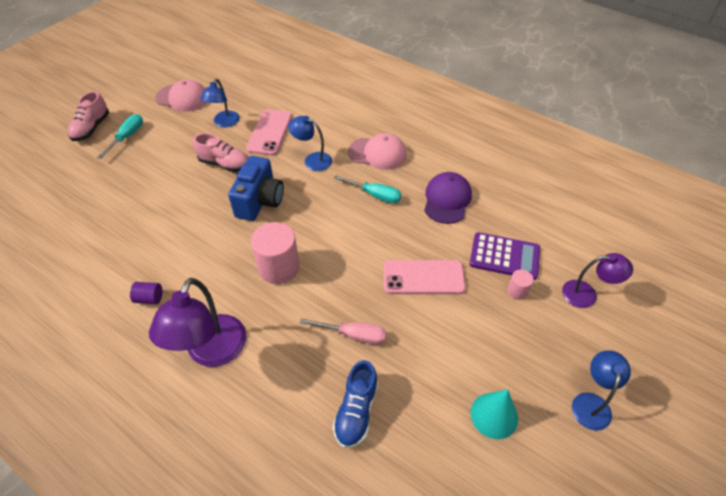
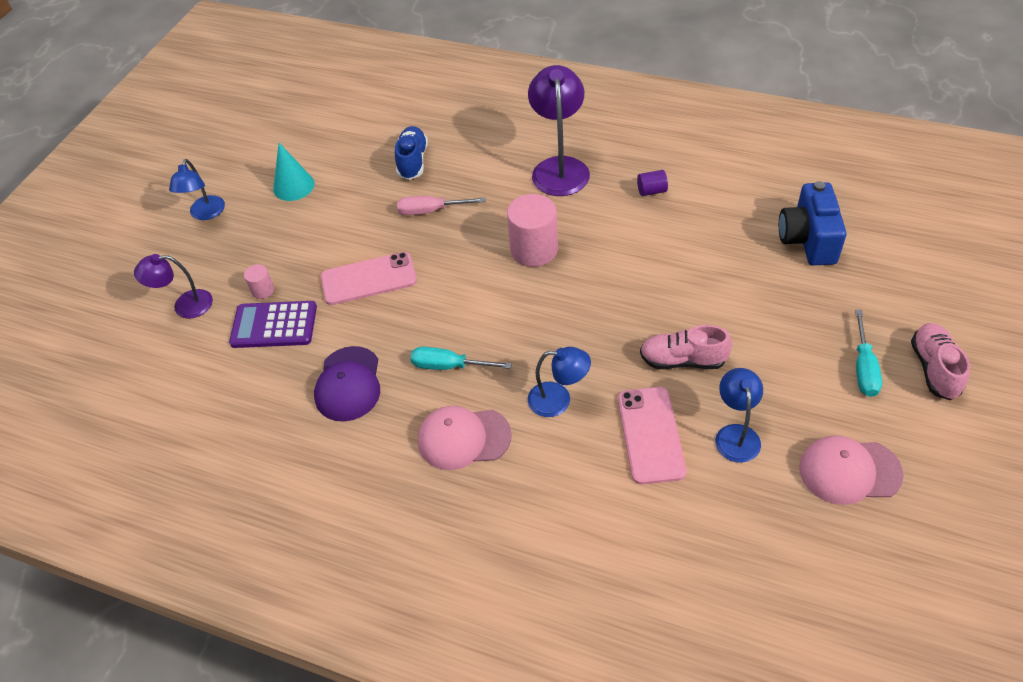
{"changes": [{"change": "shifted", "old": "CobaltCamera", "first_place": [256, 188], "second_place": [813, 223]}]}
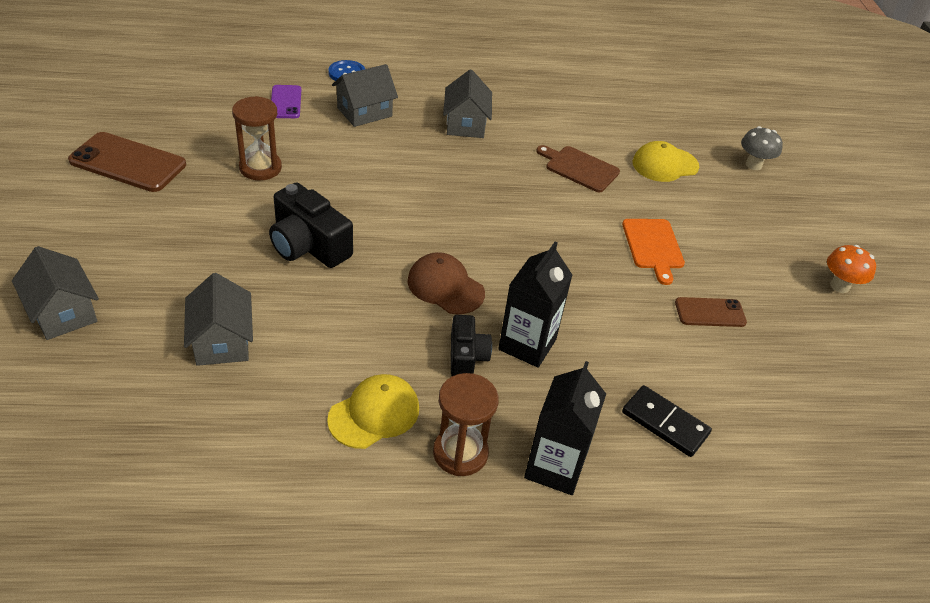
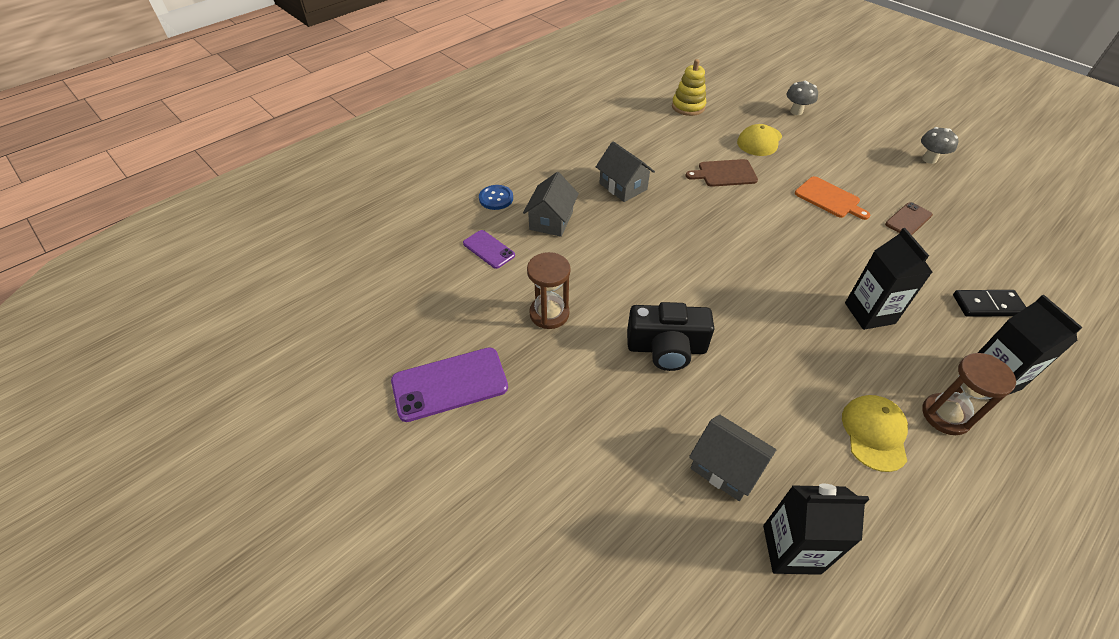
{"changes": [{"change": "repainted", "old": "BrownMobilePhone", "new": "RoyalPurpleMobilePhone", "first_place": [127, 162], "second_place": [449, 384]}, {"change": "repainted", "old": "OrangeColouredToadstool", "new": "GreyToadstool", "first_place": [851, 269], "second_place": [940, 145]}, {"change": "gone", "old": "GreyHouse", "first_place": [55, 293]}, {"change": "gone", "old": "BrownPeakedCap", "first_place": [446, 283]}, {"change": "gone", "old": "EbonyCamera", "first_place": [471, 345]}, {"change": "new", "new": "YellowStackingToy", "second_place": [689, 87]}, {"change": "new", "new": "EbonyJuiceCarton", "second_place": [816, 529]}]}
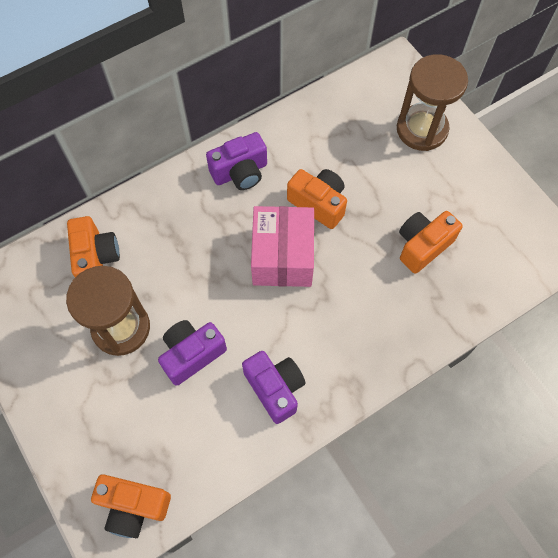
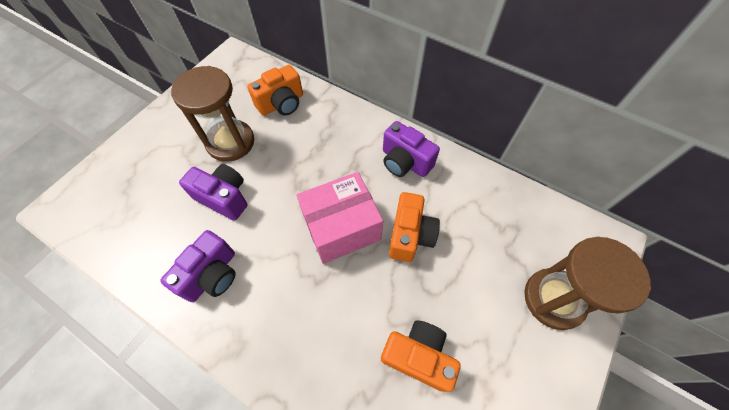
{"changes": [{"change": "gone", "old": "OrangeColouredCamera", "first_place": [131, 506]}]}
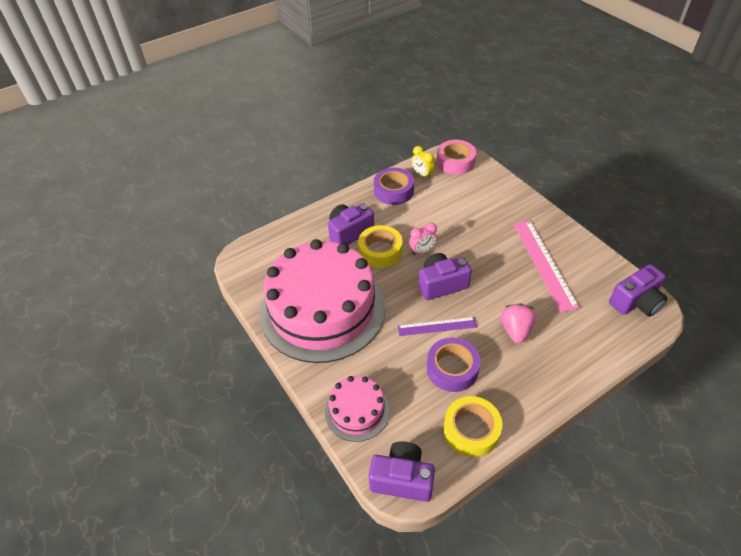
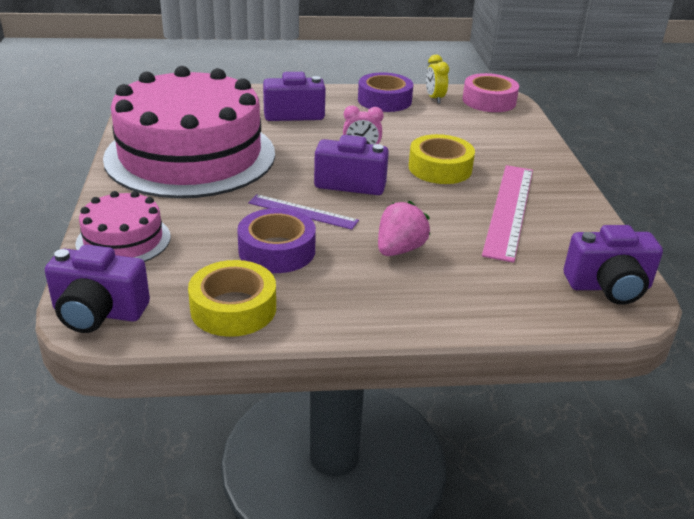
{"changes": [{"change": "shifted", "old": "YellowRollOfTape", "first_place": [380, 246], "second_place": [442, 159]}, {"change": "rotated", "old": "RoyalPurpleCamera", "first_place": [401, 471], "second_place": [97, 288], "degrees": 150}]}
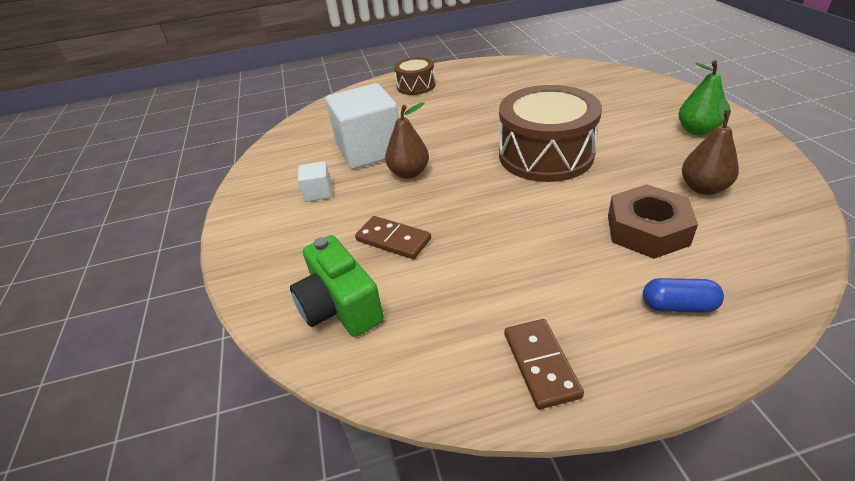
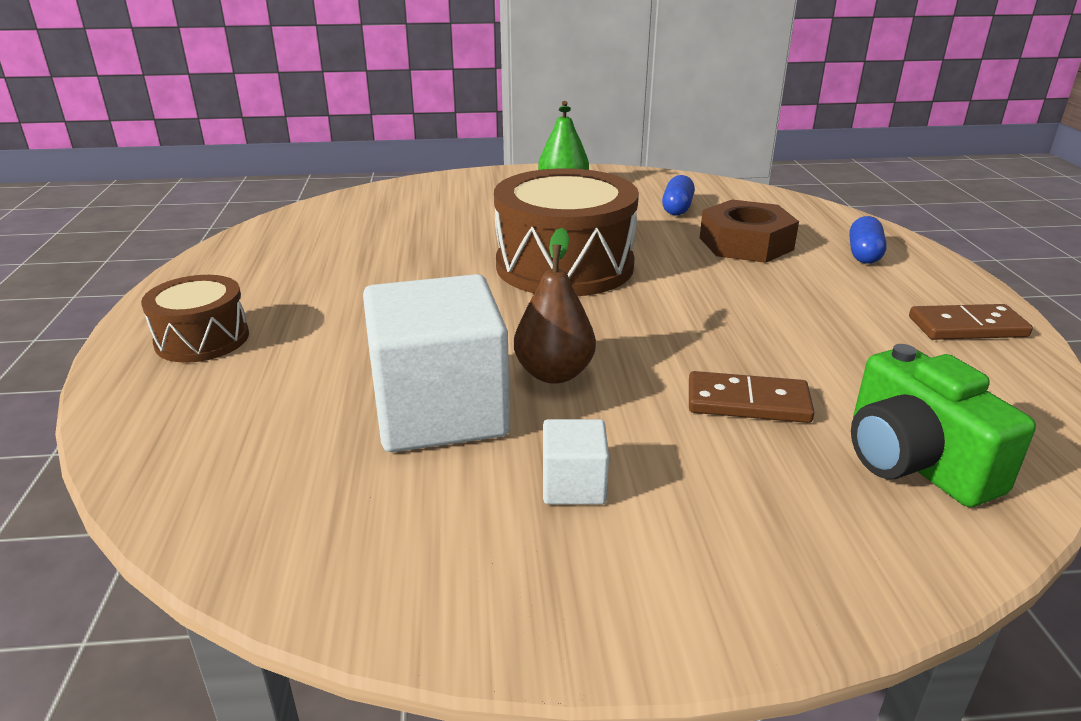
{"changes": [{"change": "swapped", "old": "BrownPearFruit", "new": "CobaltCapsule", "first_place": [710, 146], "second_place": [678, 195]}, {"change": "rotated", "old": "BrownDominoPiece", "first_place": [393, 237], "second_place": [752, 397], "degrees": 60}, {"change": "rotated", "old": "GreenCamera", "first_place": [337, 286], "second_place": [943, 425], "degrees": 90}]}
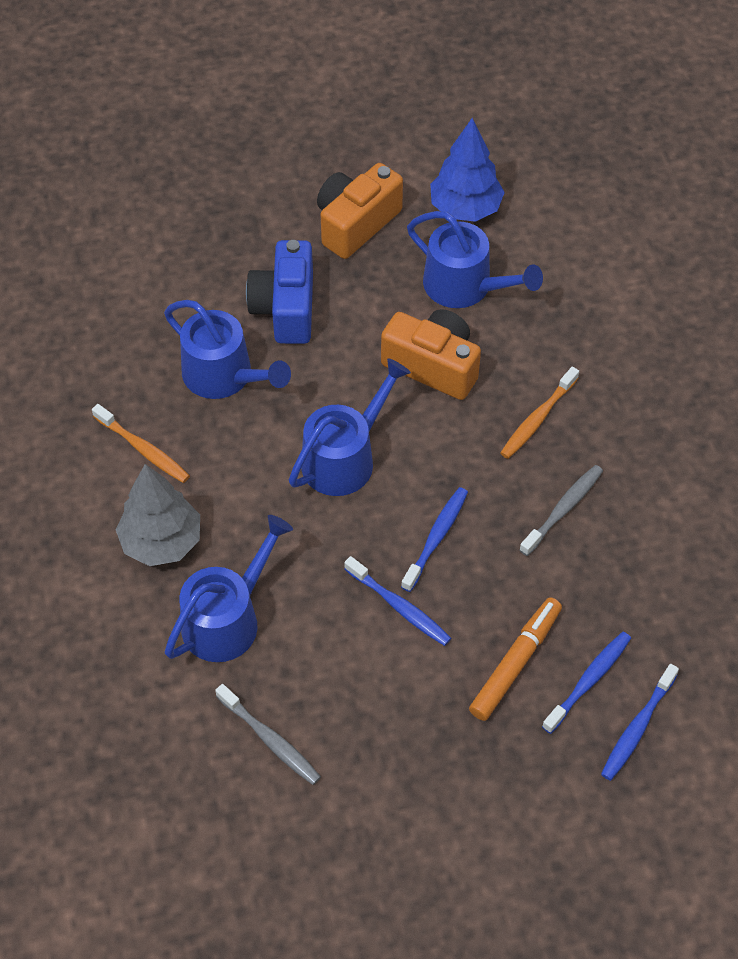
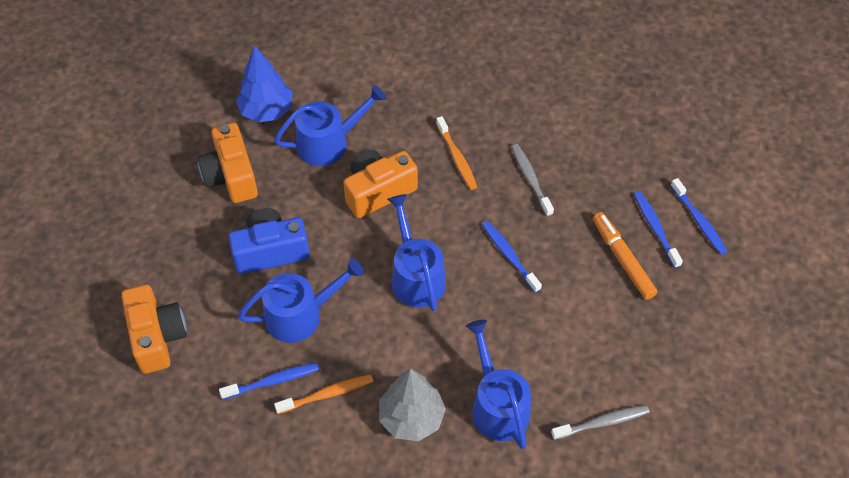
{"changes": [{"change": "rotated", "old": "CobaltCamera", "first_place": [279, 292], "second_place": [269, 241], "degrees": 135}, {"change": "shifted", "old": "CobaltToothBrush", "first_place": [397, 601], "second_place": [269, 381]}, {"change": "new", "new": "OrangeColouredCamera", "second_place": [154, 329]}]}
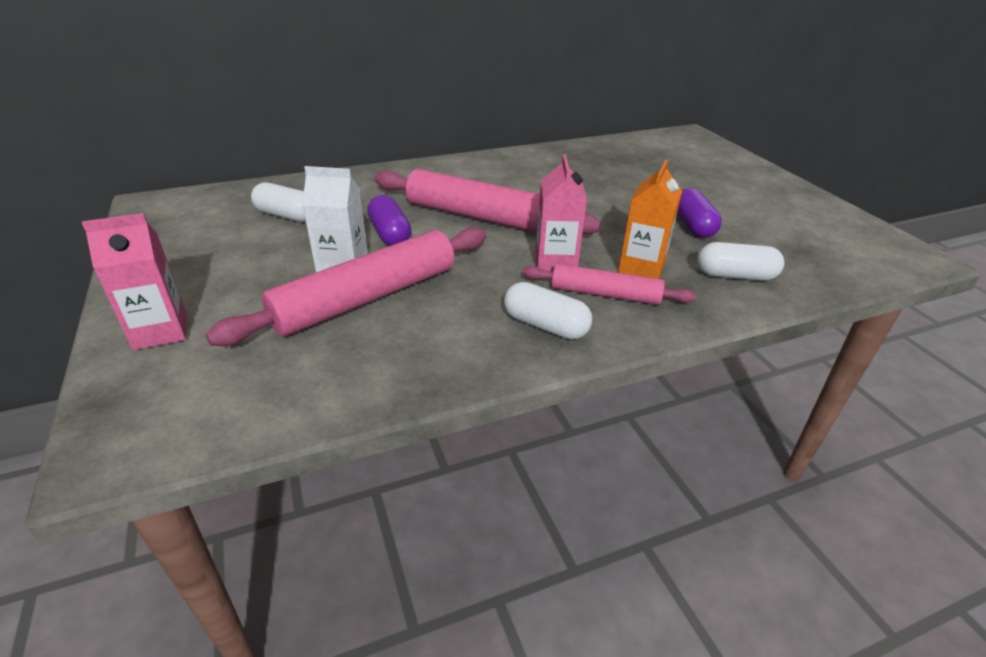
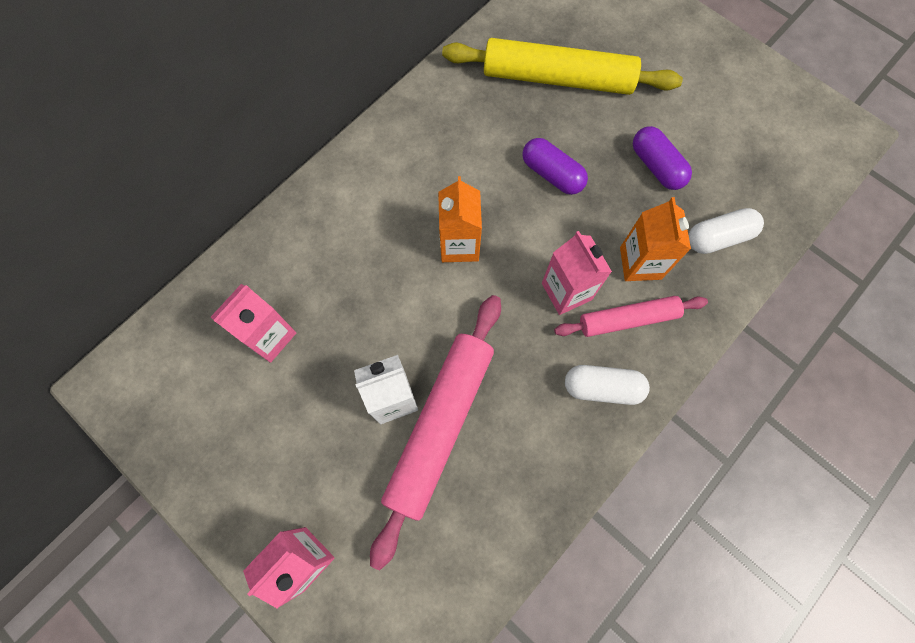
{"changes": [{"change": "swapped", "old": "PinkRollingPin", "new": "OrangeColouredJuiceCarton", "first_place": [487, 201], "second_place": [460, 219]}, {"change": "swapped", "old": "WhiteCapsule", "new": "PinkJuiceCarton", "first_place": [278, 202], "second_place": [253, 323]}, {"change": "shifted", "old": "RoyalPurpleCapsule", "first_place": [389, 220], "second_place": [555, 166]}, {"change": "new", "new": "YellowRollingPin", "second_place": [562, 66]}]}
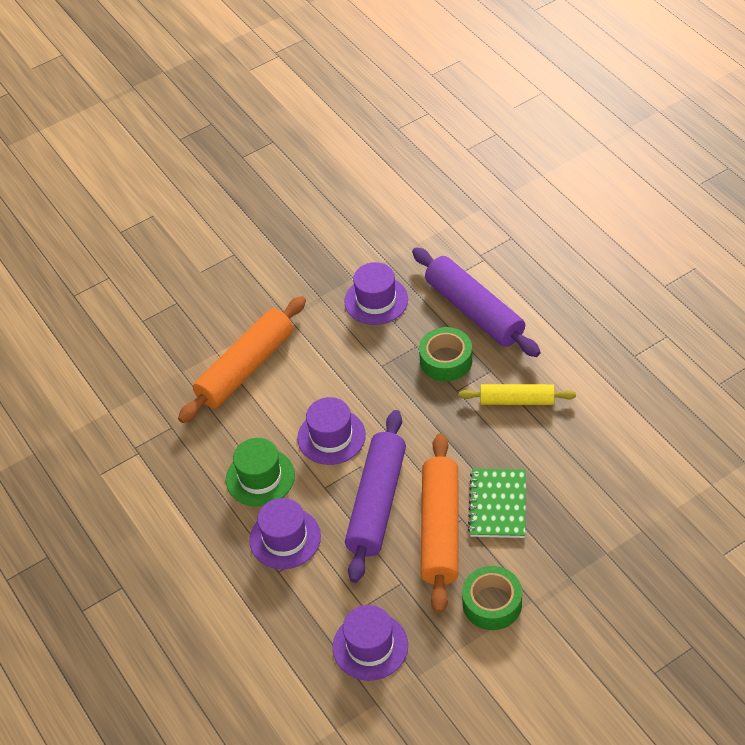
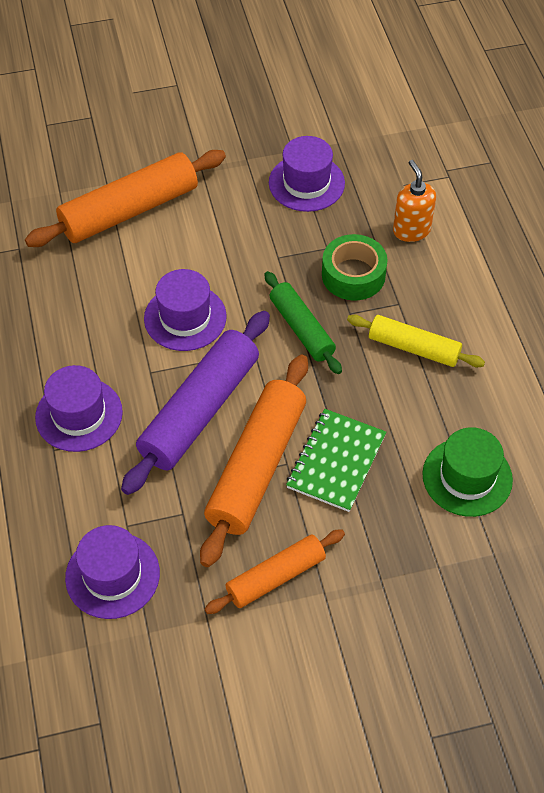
{"changes": [{"change": "swapped", "old": "RoyalPurpleRollingPin", "new": "OrangeColouredSoapDispenser", "first_place": [476, 302], "second_place": [414, 201]}, {"change": "shifted", "old": "GreenTallHat", "first_place": [260, 472], "second_place": [467, 472]}, {"change": "swapped", "old": "GreenRollOfTape", "new": "OrangeColouredRollingPin", "first_place": [492, 598], "second_place": [275, 571]}, {"change": "new", "new": "GreenRollingPin", "second_place": [303, 322]}]}
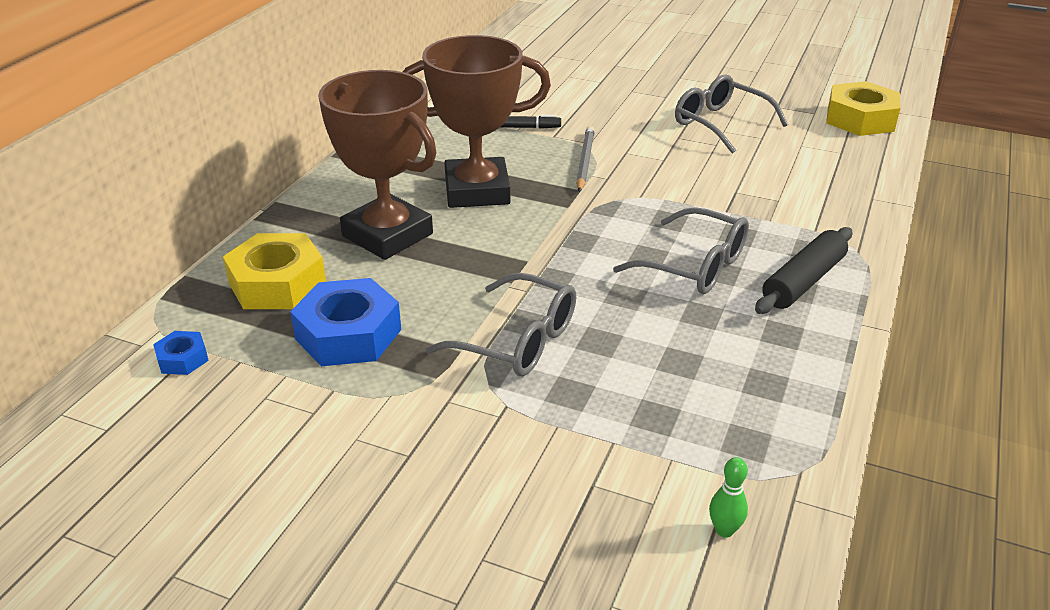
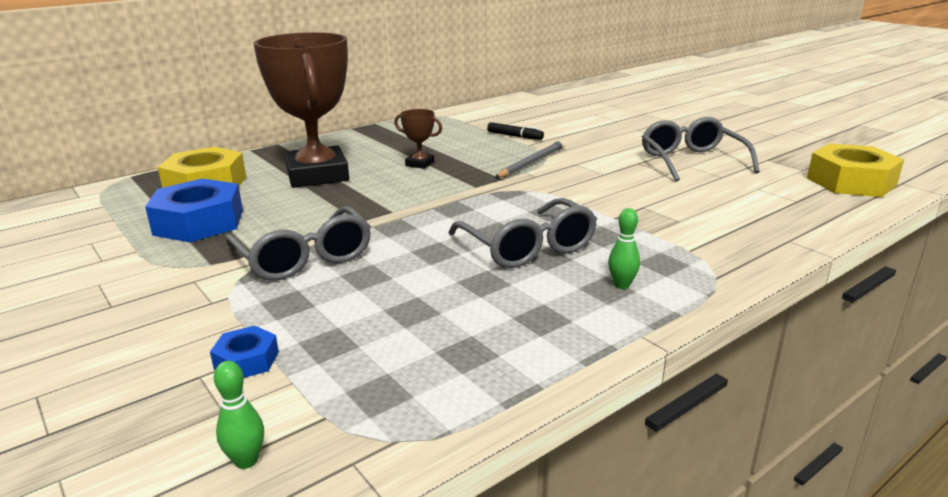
{"changes": [{"change": "scaled", "old": "BrownTrophy", "first_place": [477, 121], "second_place": [418, 139], "factor": 0.41}, {"change": "swapped", "old": "EbonyRollingPin", "new": "GreenBowlingPin", "first_place": [803, 270], "second_place": [624, 248]}, {"change": "shifted", "old": "CobaltHexNut", "first_place": [181, 353], "second_place": [244, 352]}]}
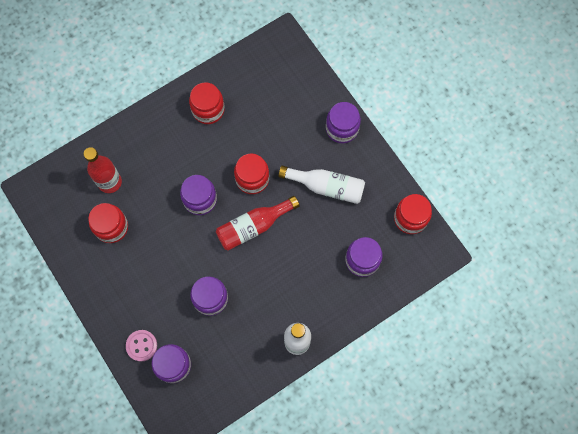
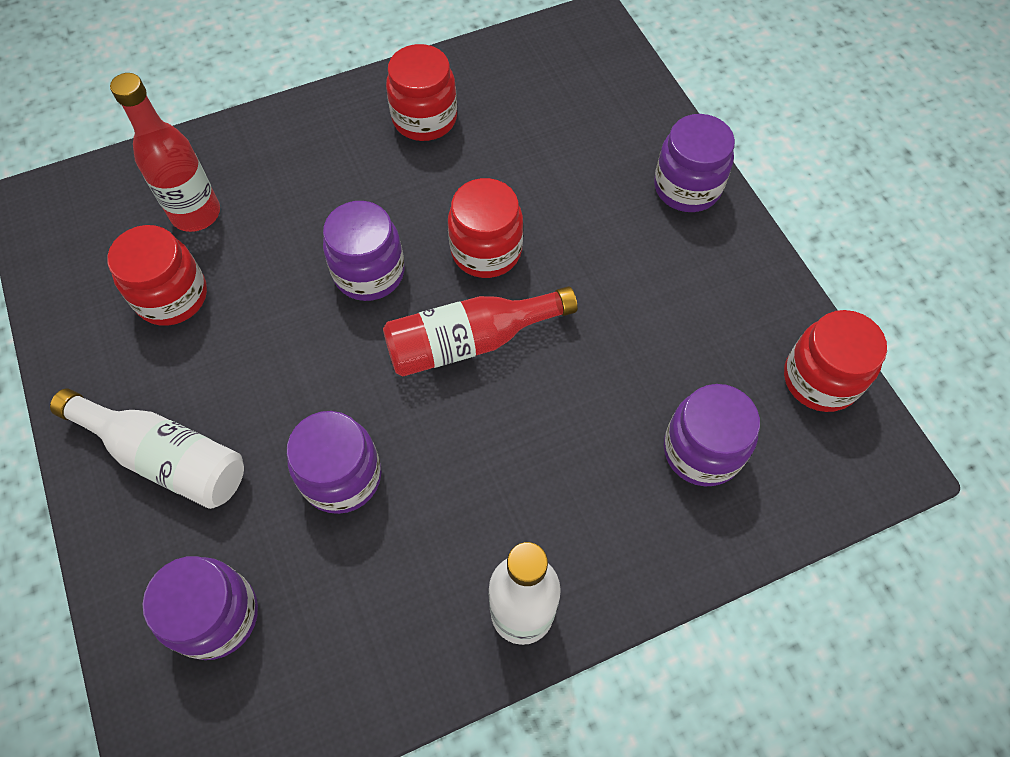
{"changes": [{"change": "shifted", "old": "WhiteDrinkBottle", "first_place": [321, 185], "second_place": [147, 449]}, {"change": "gone", "old": "PinkShirtButton", "first_place": [141, 345]}]}
